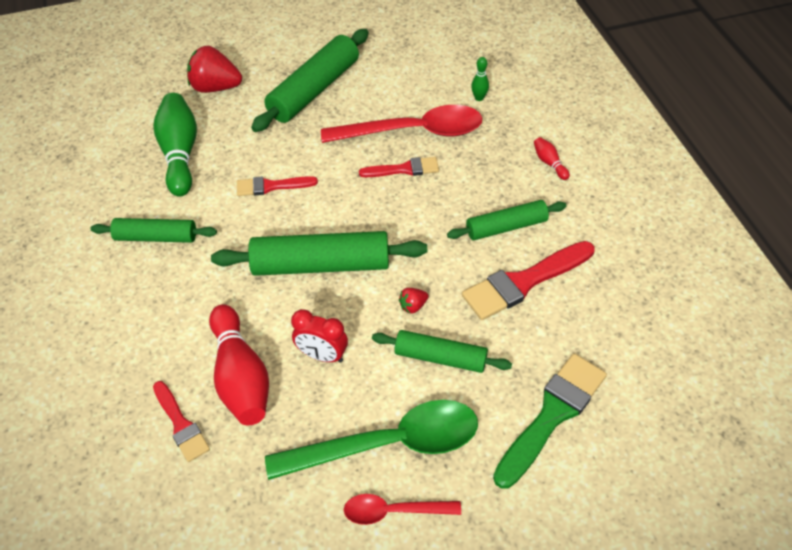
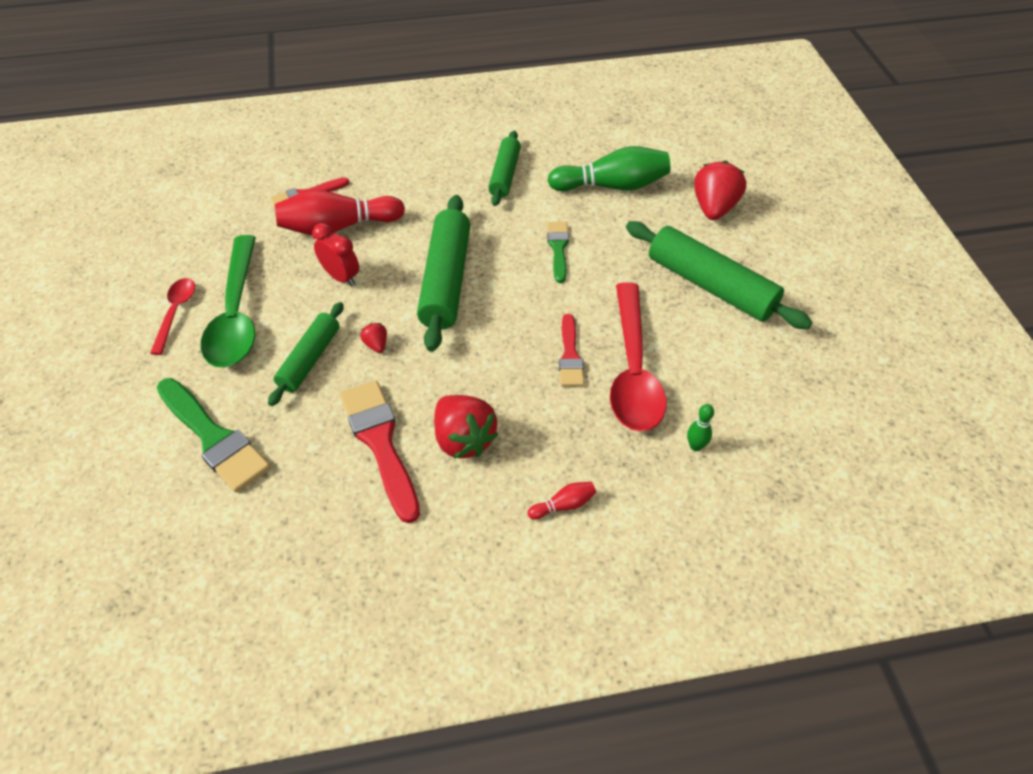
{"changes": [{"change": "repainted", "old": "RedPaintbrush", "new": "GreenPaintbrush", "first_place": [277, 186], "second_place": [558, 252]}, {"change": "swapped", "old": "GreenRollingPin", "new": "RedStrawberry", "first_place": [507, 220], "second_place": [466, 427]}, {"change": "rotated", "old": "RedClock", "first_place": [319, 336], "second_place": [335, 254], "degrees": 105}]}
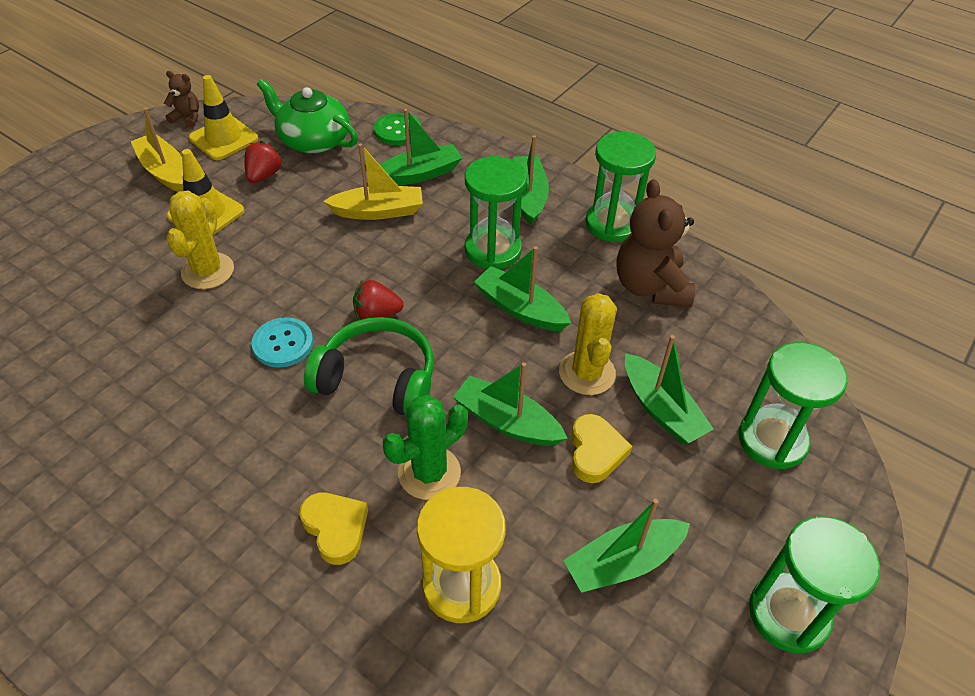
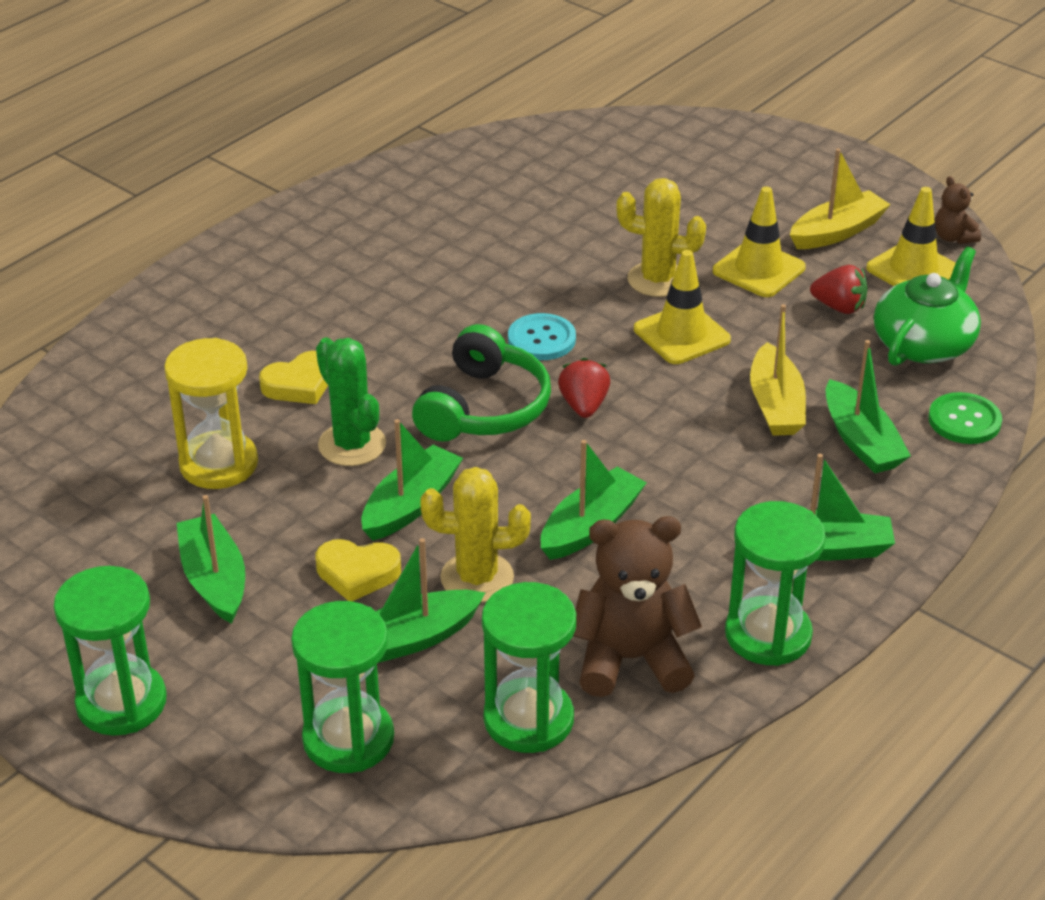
{"changes": [{"change": "rotated", "old": "BrownTeddy", "first_place": [181, 99], "second_place": [958, 210], "degrees": 135}, {"change": "shifted", "old": "GreenSandTimer", "first_place": [496, 212], "second_place": [529, 667]}, {"change": "new", "new": "YellowSafetyCone", "second_place": [682, 307]}]}
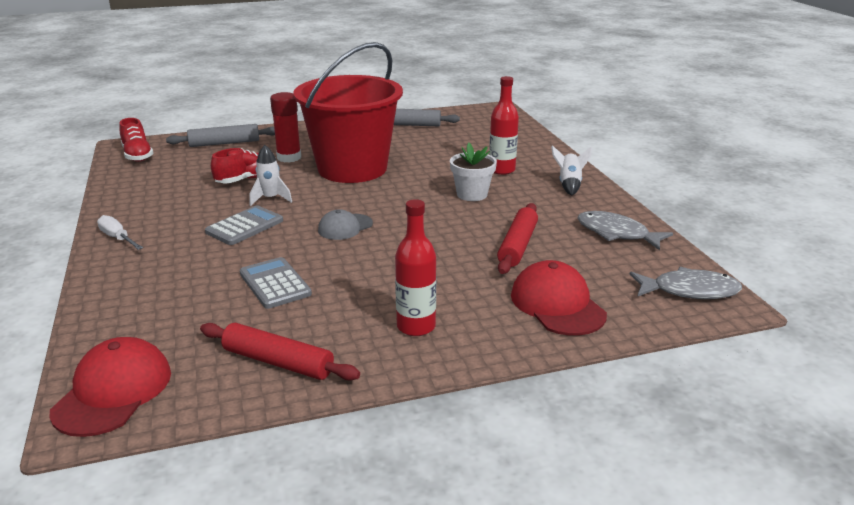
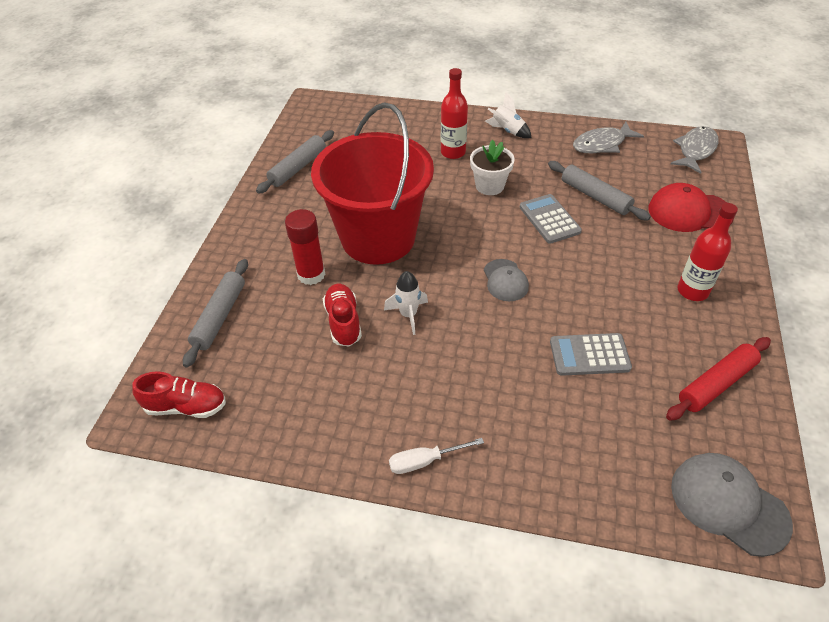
{"changes": [{"change": "repainted", "old": "RedRollingPin", "new": "GreyRollingPin", "first_place": [517, 238], "second_place": [599, 190]}, {"change": "shifted", "old": "GreyAddingMachine", "first_place": [244, 225], "second_place": [551, 219]}, {"change": "repainted", "old": "RedPeakedCap", "new": "GreyPeakedCap", "first_place": [110, 387], "second_place": [732, 505]}]}
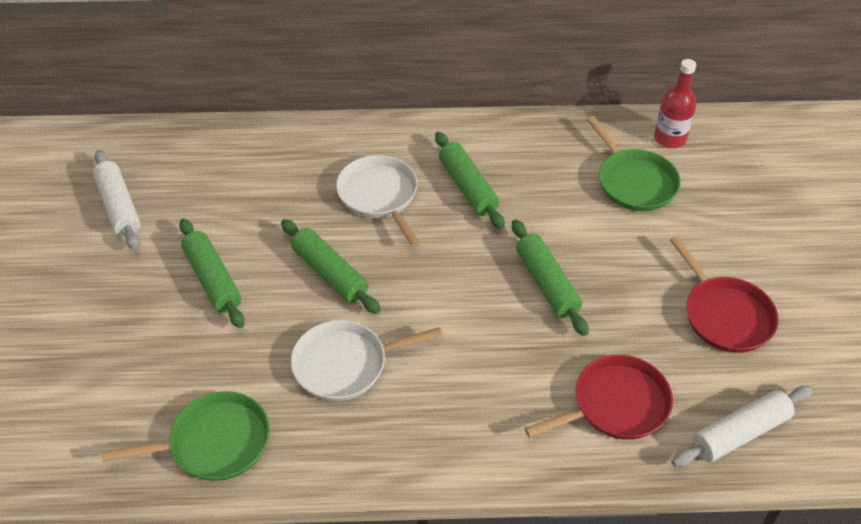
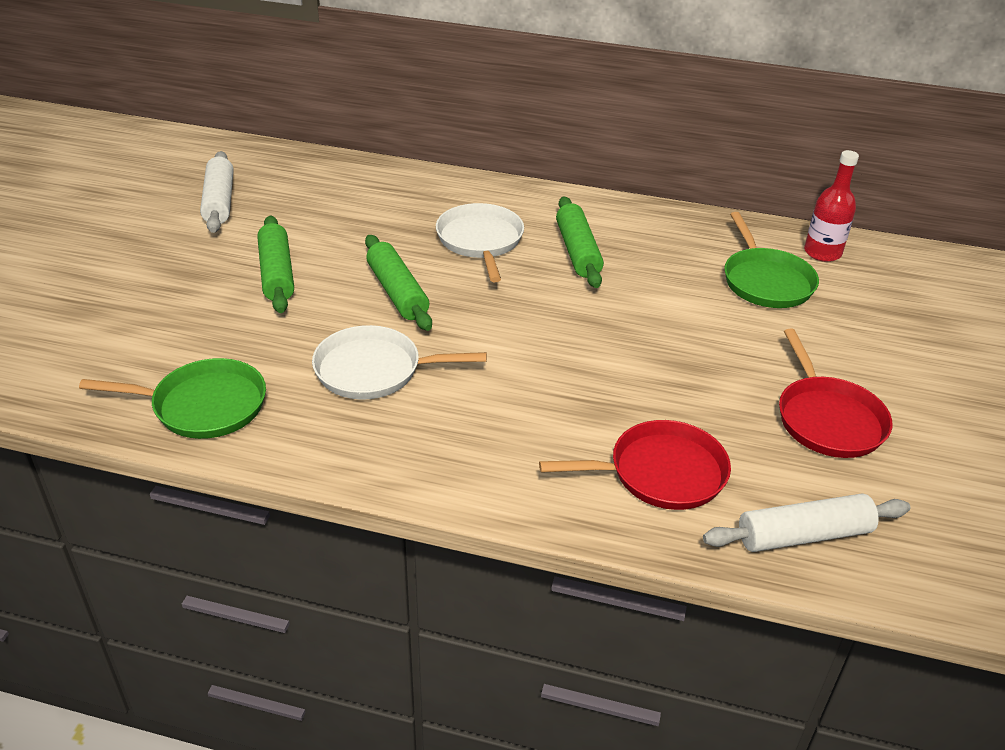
{"changes": [{"change": "gone", "old": "GreenRollingPin", "first_place": [550, 277]}]}
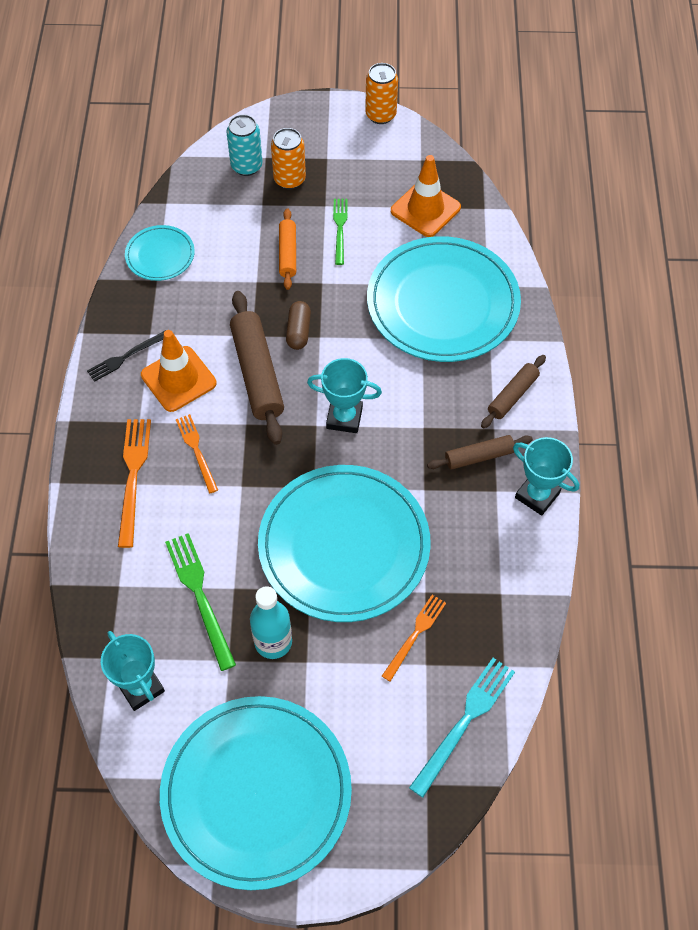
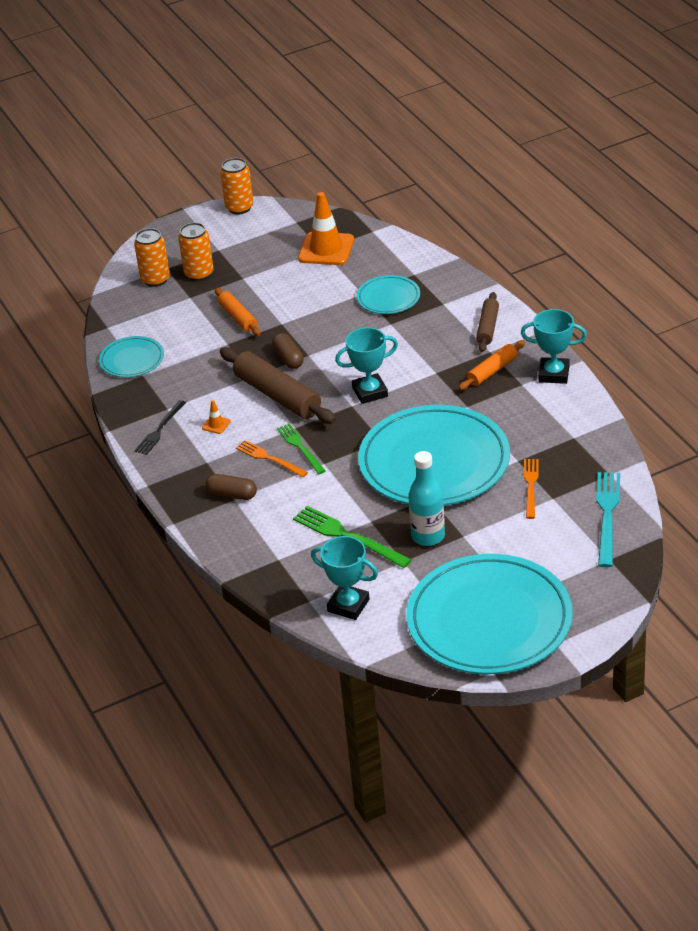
{"changes": [{"change": "repainted", "old": "AquaTin", "new": "OrangeColouredTin", "first_place": [244, 145], "second_place": [152, 257]}, {"change": "shifted", "old": "GreenDinnerFork", "first_place": [340, 232], "second_place": [301, 448]}, {"change": "scaled", "old": "AquaFlatDish", "first_place": [444, 299], "second_place": [388, 294], "factor": 0.47}, {"change": "scaled", "old": "OrangeColouredSafetyCone", "first_place": [179, 371], "second_place": [216, 417], "factor": 0.42}, {"change": "swapped", "old": "OrangeColouredDinnerFork", "new": "BrownCapsule", "first_place": [134, 483], "second_place": [231, 487]}, {"change": "repainted", "old": "BrownRollingPin", "new": "OrangeColouredRollingPin", "first_place": [480, 452], "second_place": [492, 365]}]}
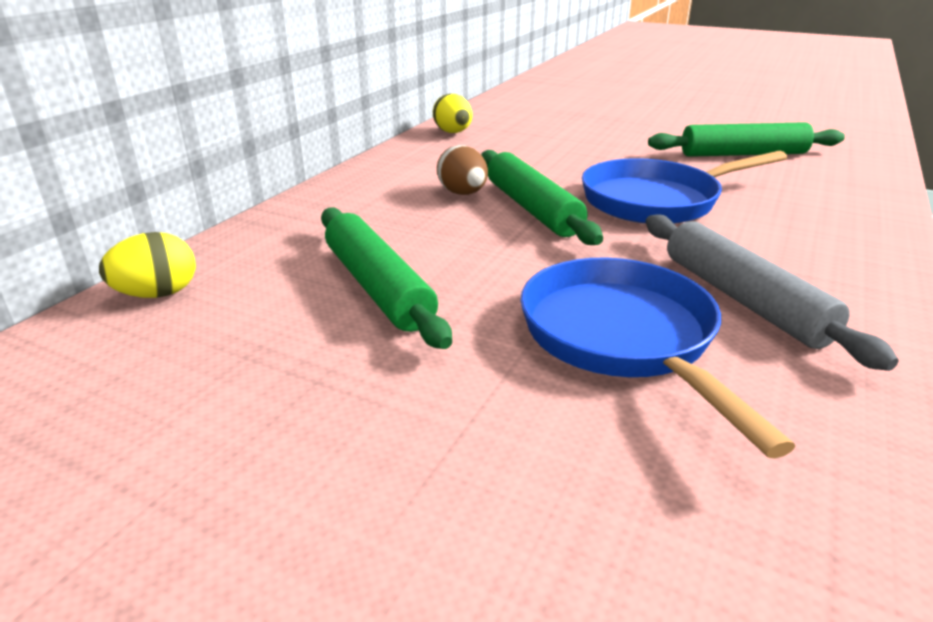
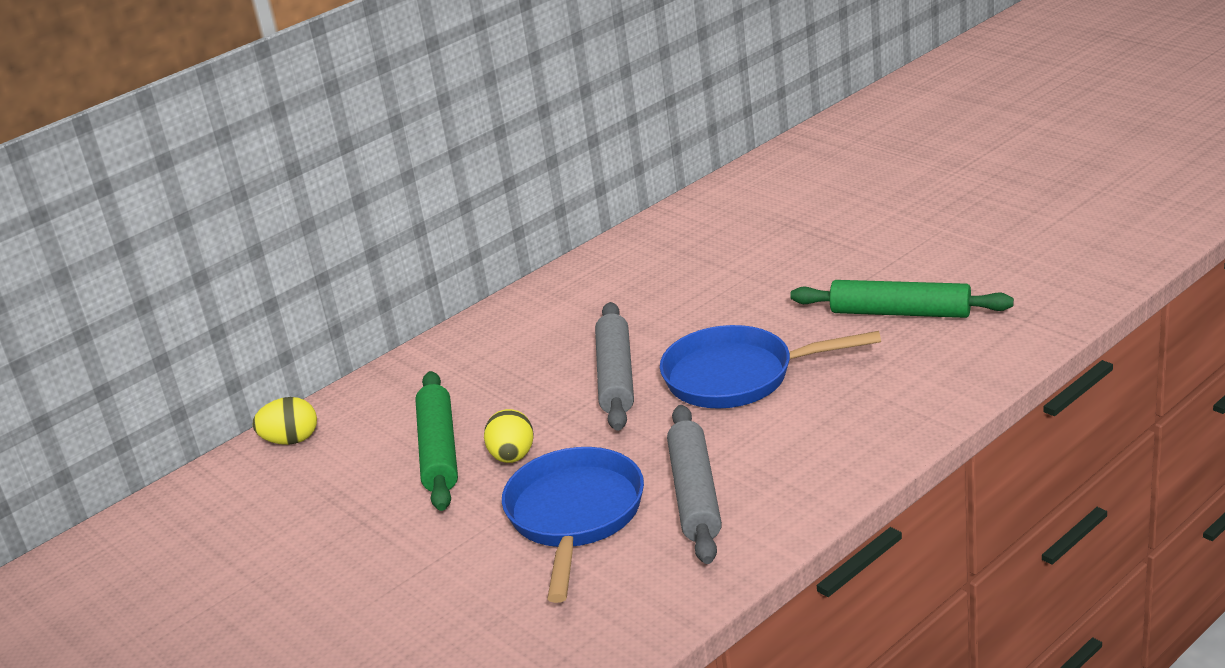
{"changes": [{"change": "shifted", "old": "YellowEgg", "first_place": [453, 113], "second_place": [508, 436]}, {"change": "gone", "old": "BrownEgg", "first_place": [462, 170]}, {"change": "repainted", "old": "GreenRollingPin", "new": "GreyRollingPin", "first_place": [542, 197], "second_place": [614, 366]}]}
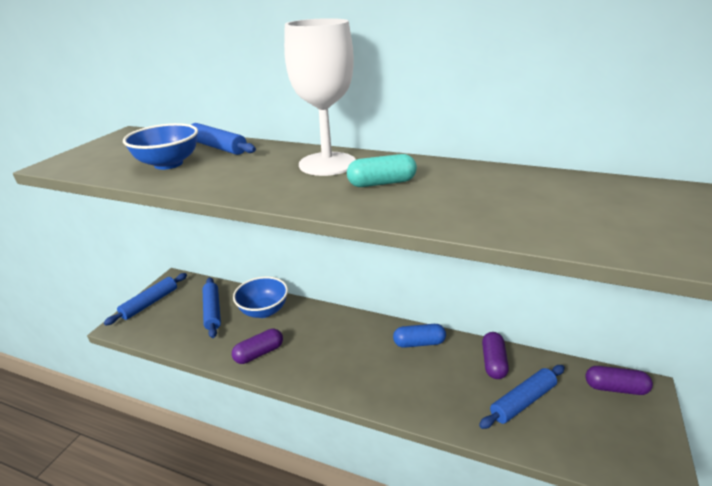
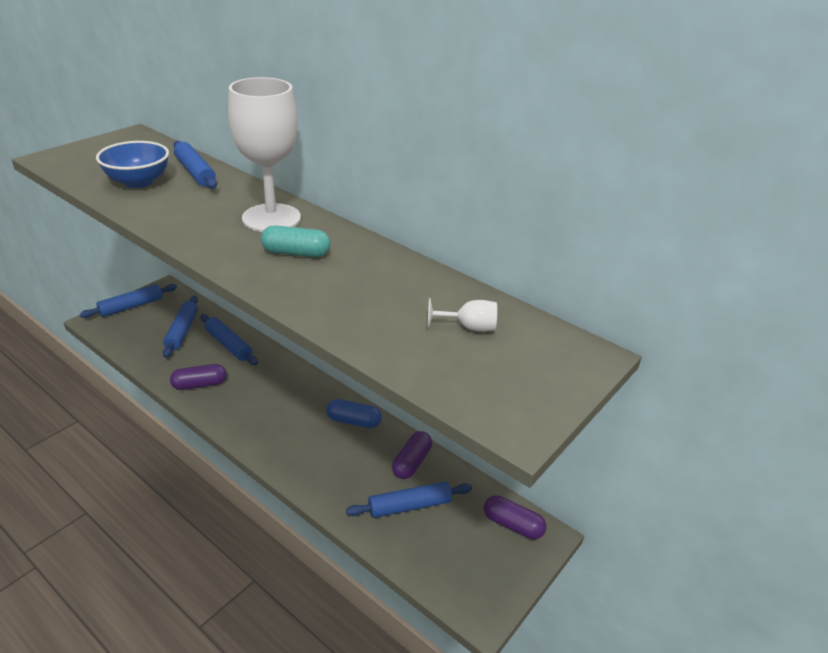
{"changes": [{"change": "swapped", "old": "CobaltDeepDish", "new": "CobaltRollingPin", "first_place": [260, 297], "second_place": [229, 339]}, {"change": "new", "new": "WhiteWineGlass", "second_place": [462, 315]}]}
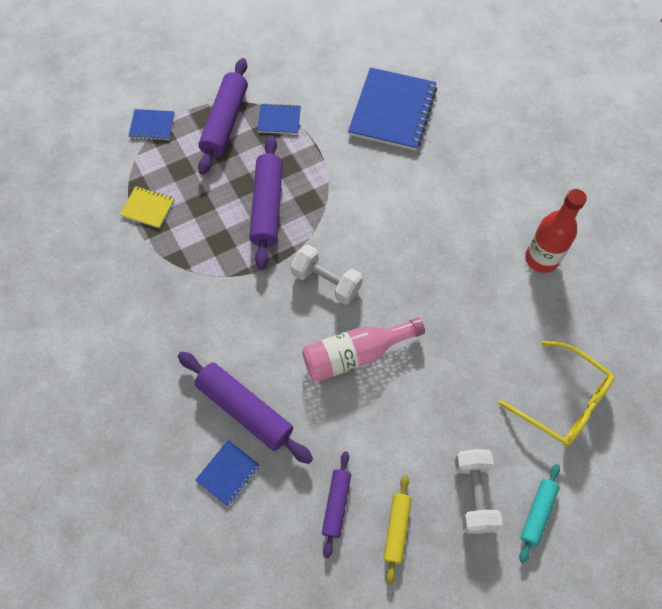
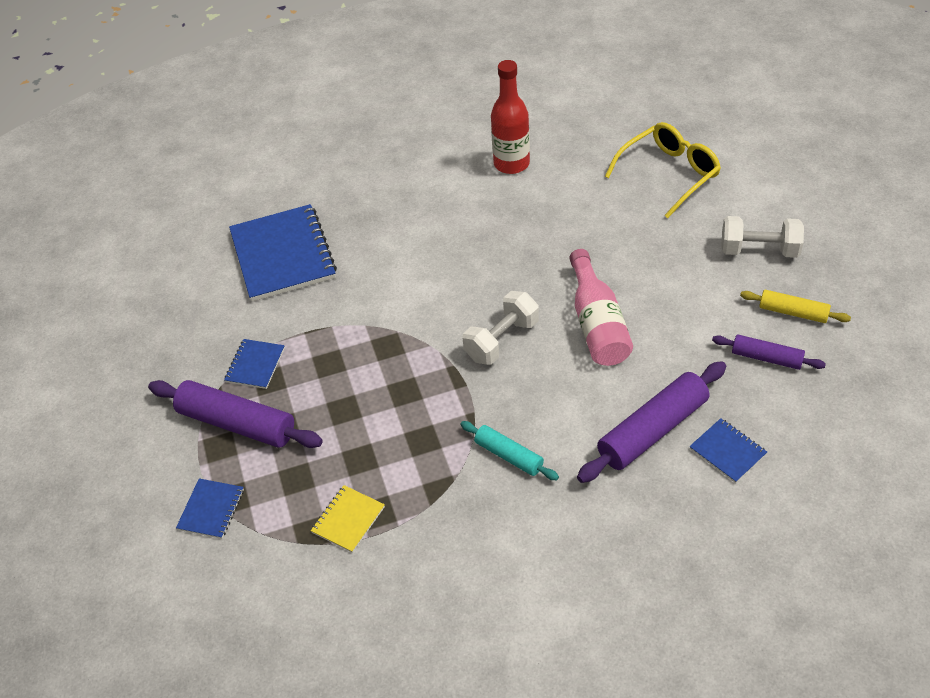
{"changes": [{"change": "rotated", "old": "CobaltNotepad", "first_place": [392, 109], "second_place": [283, 253], "degrees": 45}, {"change": "gone", "old": "RoyalPurpleRollingPin", "first_place": [266, 202]}, {"change": "shifted", "old": "AquaRollingPin", "first_place": [539, 513], "second_place": [509, 450]}]}
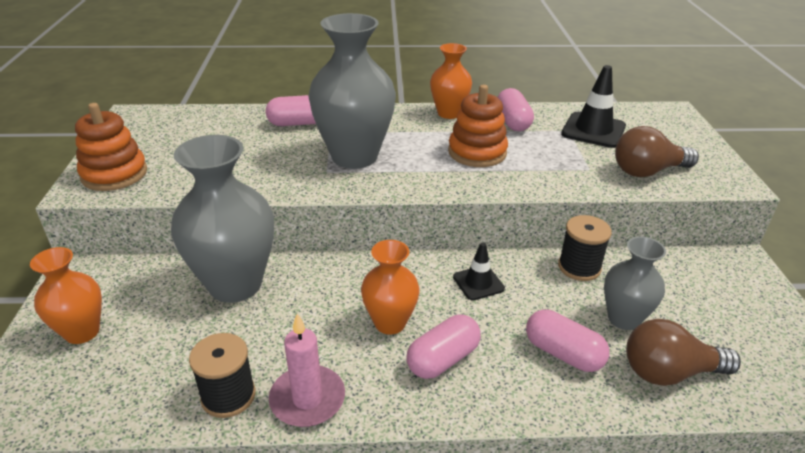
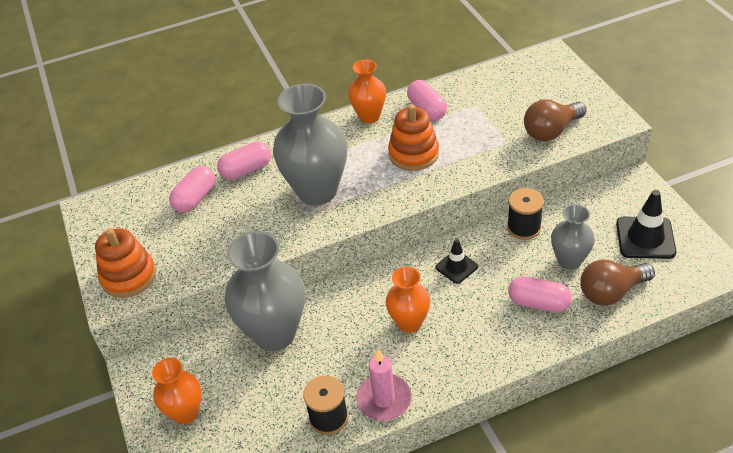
{"changes": [{"change": "shifted", "old": "EbonySafetyCone", "first_place": [593, 106], "second_place": [646, 224]}, {"change": "shifted", "old": "PinkCapsule", "first_place": [443, 346], "second_place": [192, 189]}]}
